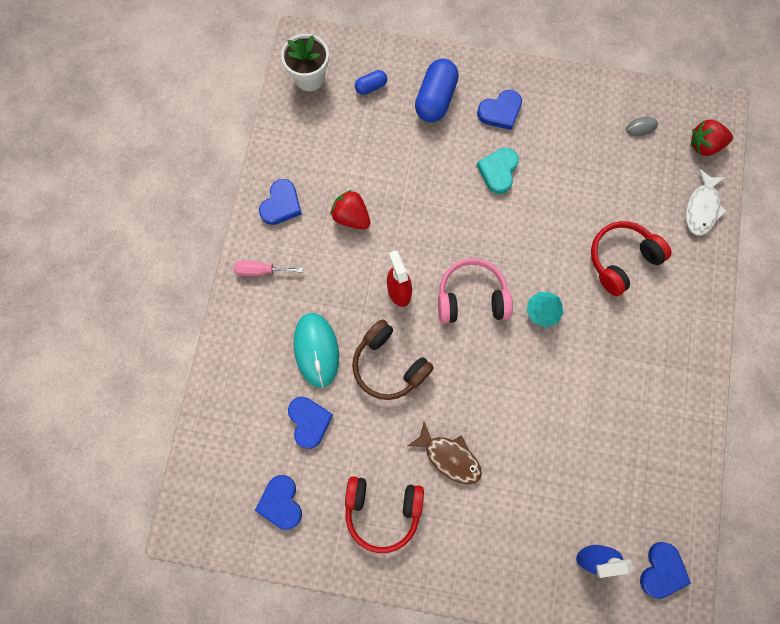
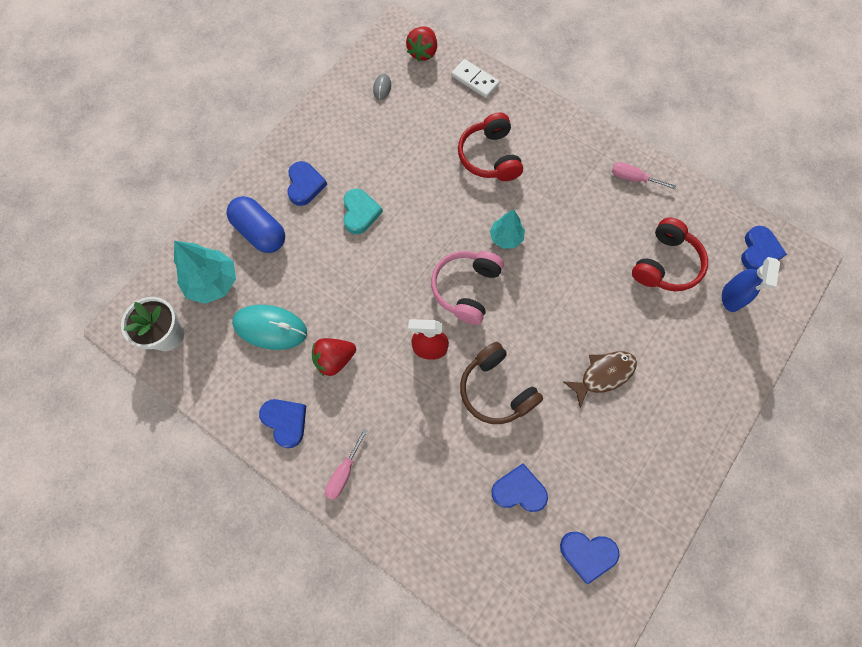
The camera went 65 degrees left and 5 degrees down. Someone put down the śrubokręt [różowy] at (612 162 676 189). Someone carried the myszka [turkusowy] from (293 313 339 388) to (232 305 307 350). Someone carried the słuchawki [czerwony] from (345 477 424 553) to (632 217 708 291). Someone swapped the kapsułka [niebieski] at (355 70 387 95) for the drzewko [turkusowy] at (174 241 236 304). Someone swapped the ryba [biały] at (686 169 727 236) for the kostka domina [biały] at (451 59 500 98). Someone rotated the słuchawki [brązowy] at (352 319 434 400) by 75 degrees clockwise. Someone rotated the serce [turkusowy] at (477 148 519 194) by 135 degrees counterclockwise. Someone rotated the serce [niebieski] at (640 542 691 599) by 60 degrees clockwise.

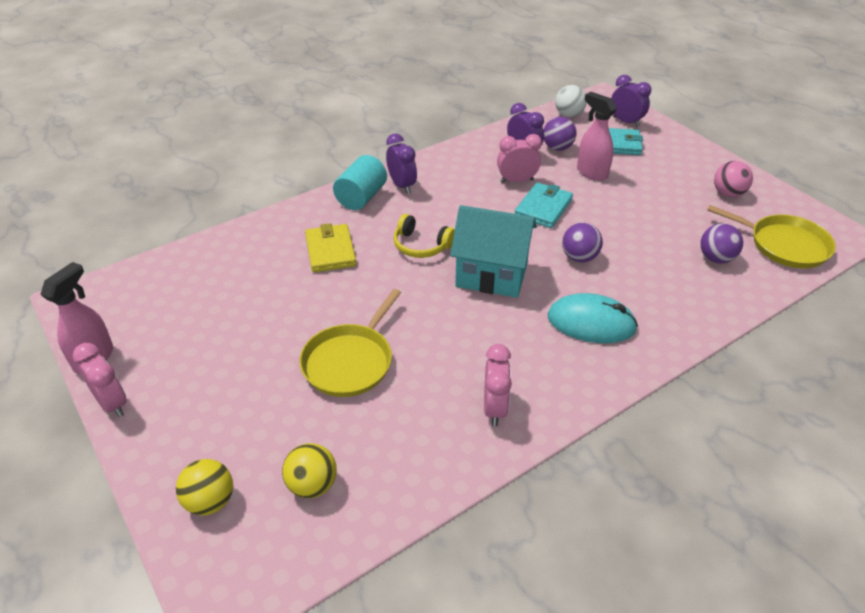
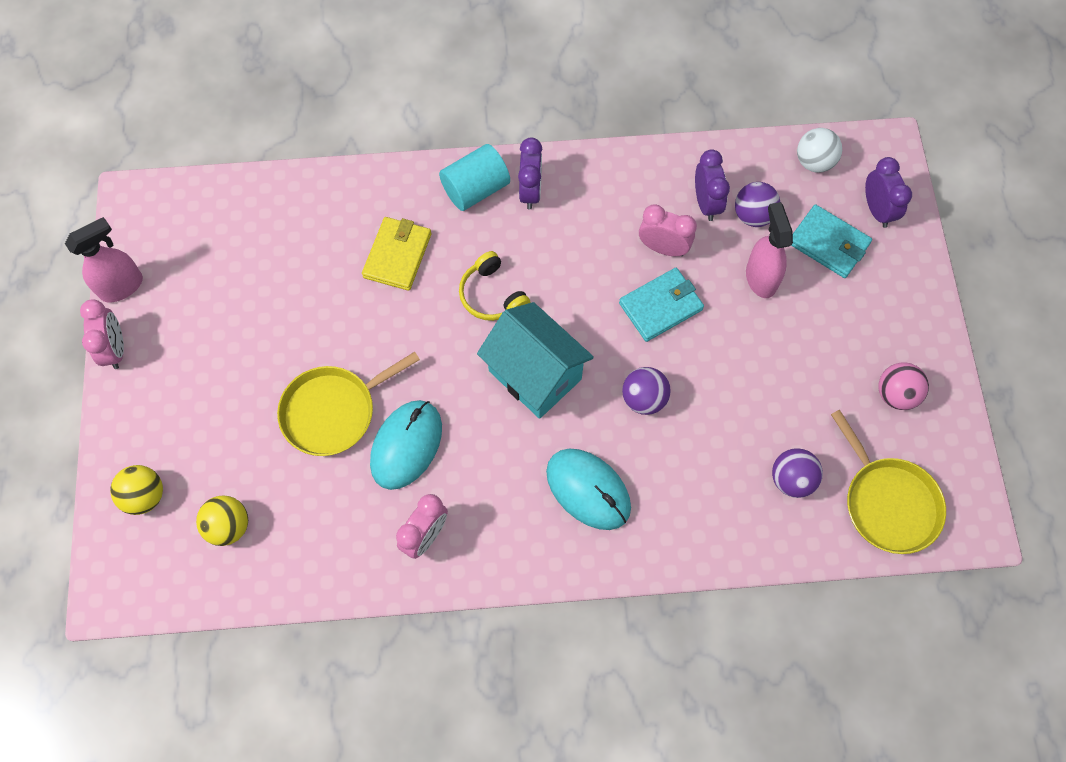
The camera went 30 degrees right and 25 degrees up. Someone put down the myszka [turkusowy] at (370 400 442 490).

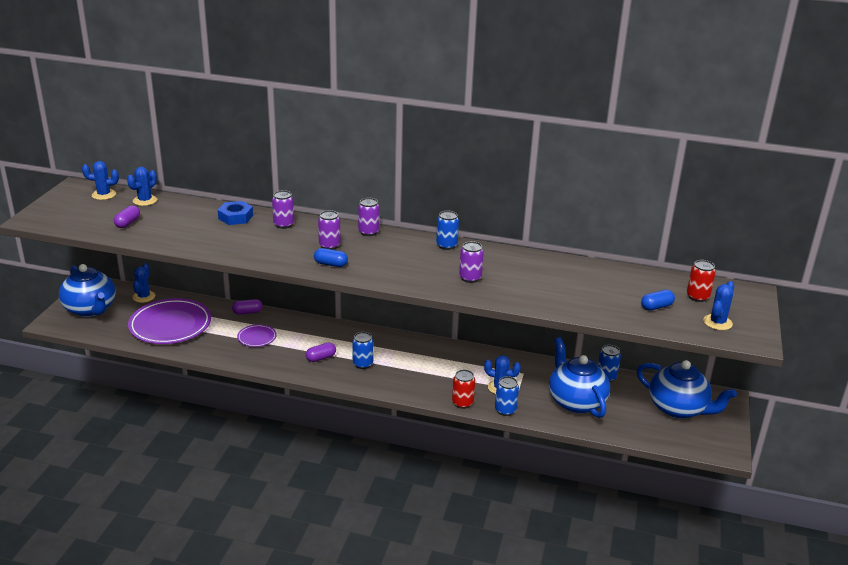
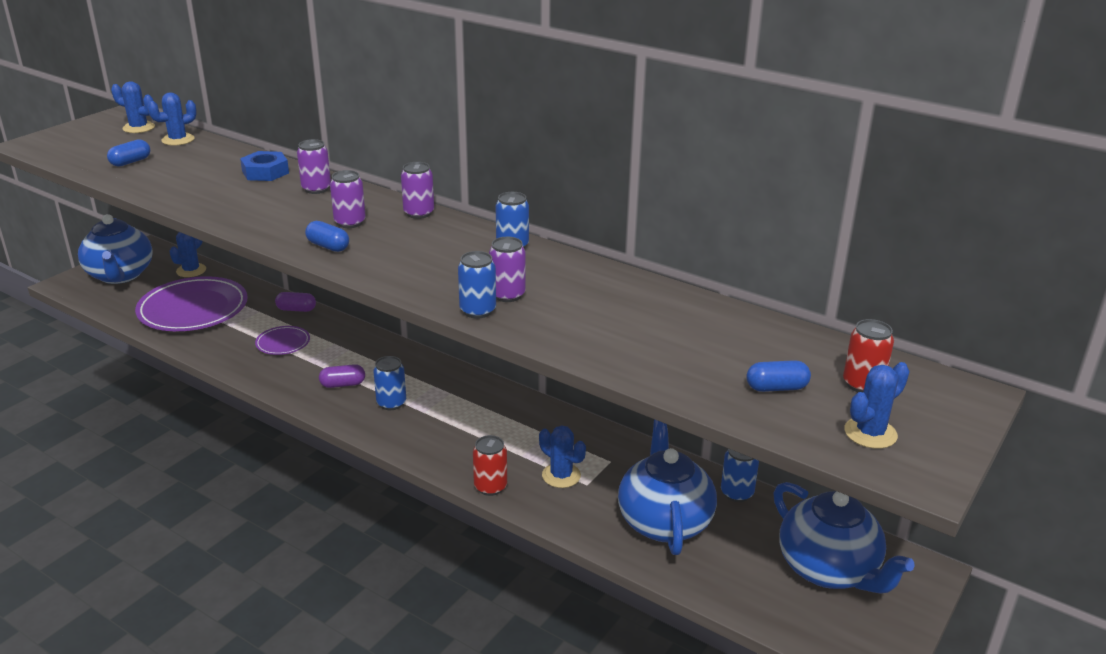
The camera went 20 degrees right and 0 degrees up. Someone carried the puszka [niebieski] from (495 376 519 416) to (458 251 496 319). Someone repainted the kapsułka [fioletowy] at (114 206 140 228), which became the kapsułka [niebieski] at (107 139 150 167).

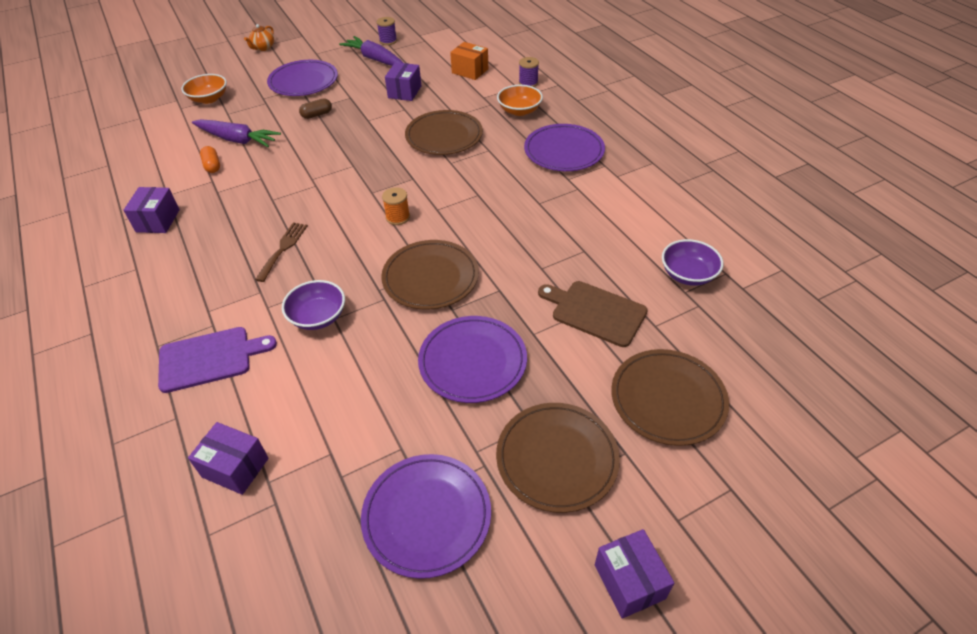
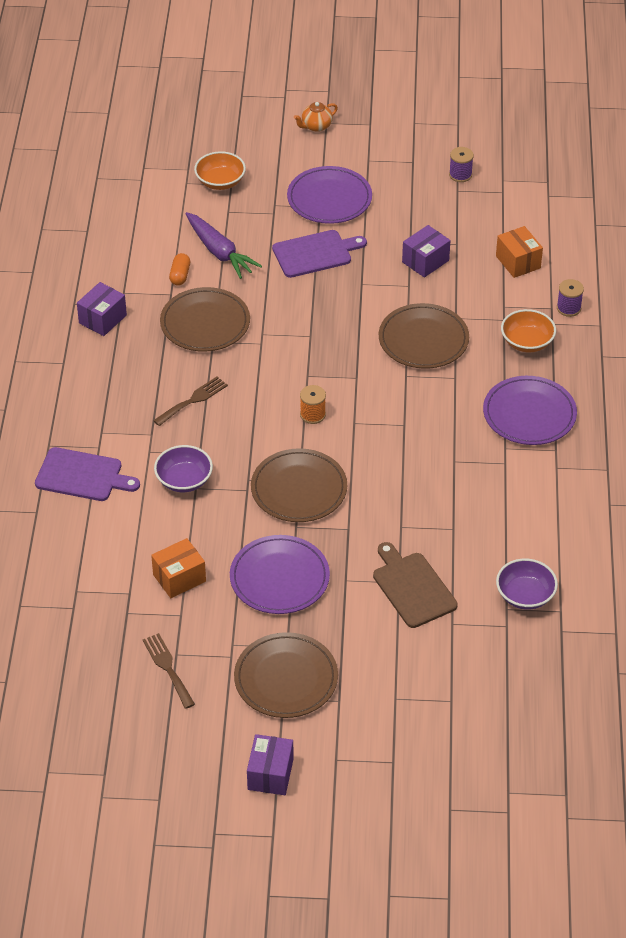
The camera went 30 degrees right and 0 degrees up. Someone took away the pudełko [fioletowy] at (188 422 269 495). Someone took away the marchewka [fioletowy] at (339 36 403 66). Someone put down the pudełko [pomarańczowy] at (151 538 206 598). Someone carried the talerz [brązowy] from (611 349 729 446) to (160 287 250 352). Someone swapped the kapsułka [brązowy] at (299 98 332 119) for the deska do krojenia [fioletowy] at (272 230 367 278). Someone swapped the talerz [fioletowy] at (361 454 491 579) for the widelec [brązowy] at (143 633 195 709).

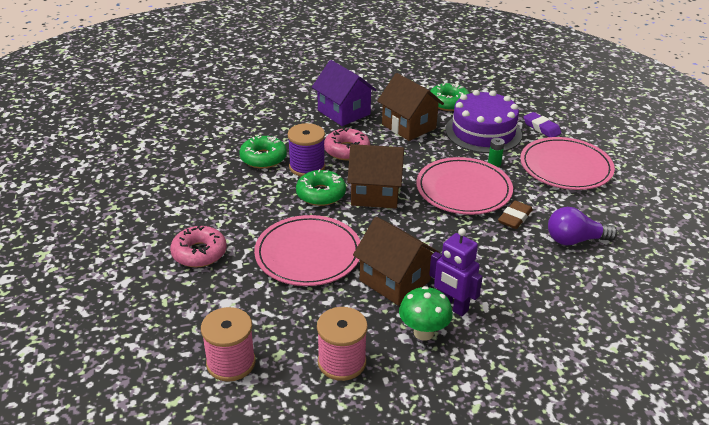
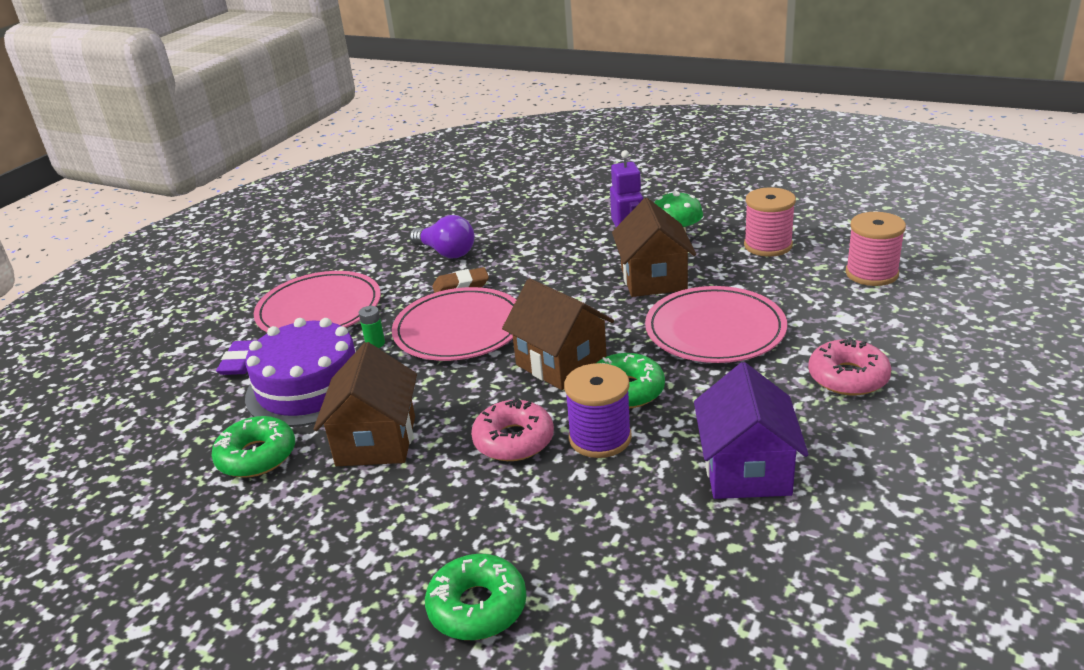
The camera went 135 degrees left and 5 degrees down. Someone carried the donut [zielony] from (239 136 287 169) to (425 554 527 640). Someone carried the domek [fioletowy] from (312 60 377 126) to (694 362 808 499).

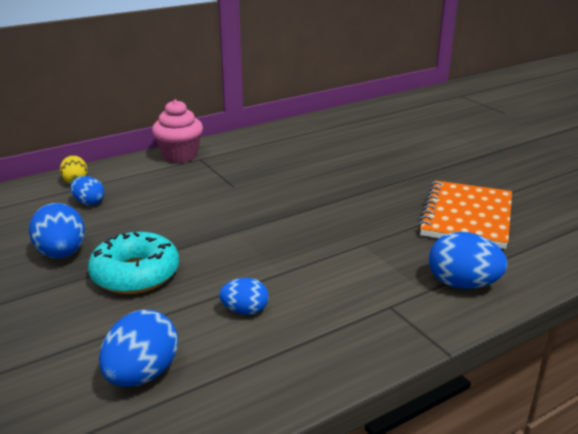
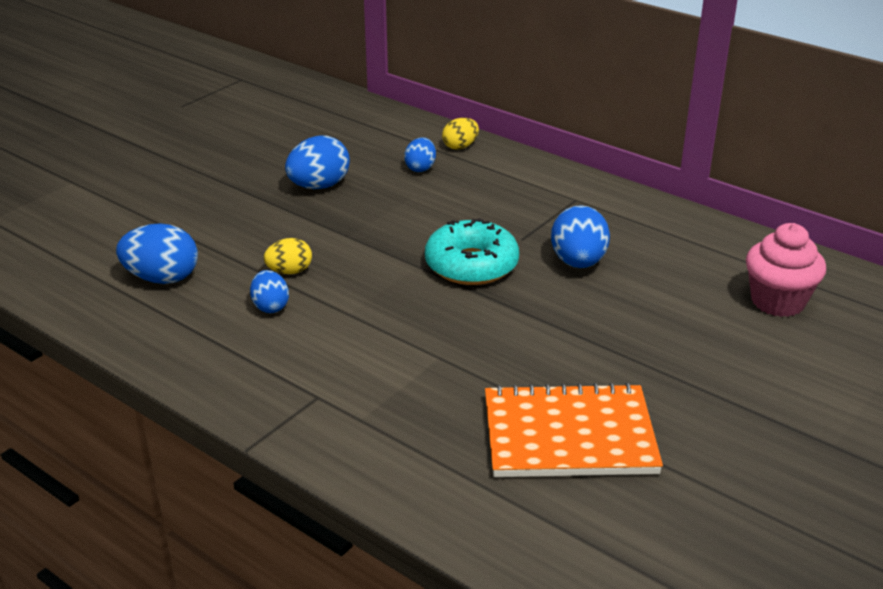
The camera went 70 degrees right and 5 degrees up. Someone put down the jajko [żółty] at (264 238 312 274). Someone carried the donut [turkusowy] from (88 232 179 294) to (425 218 519 285). Someone carried the muffinka [różowy] from (152 99 203 163) to (746 223 826 317). Someone carried the jajko [niebieski] from (429 232 508 289) to (551 205 610 268).

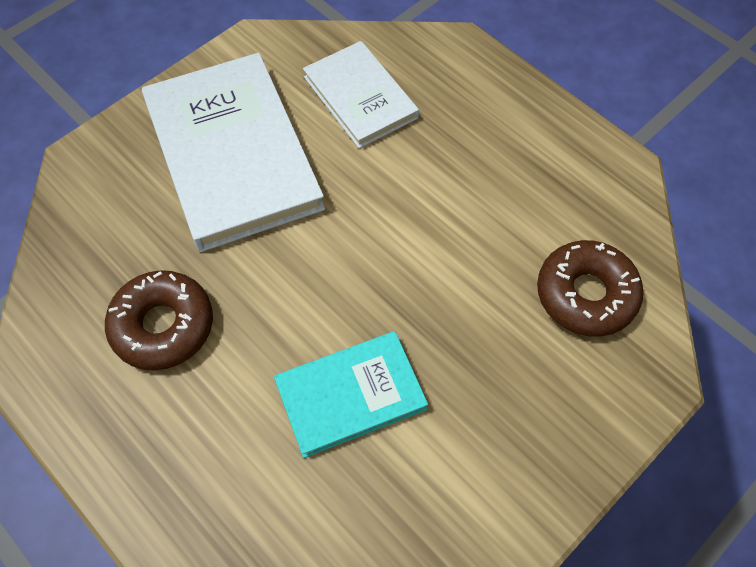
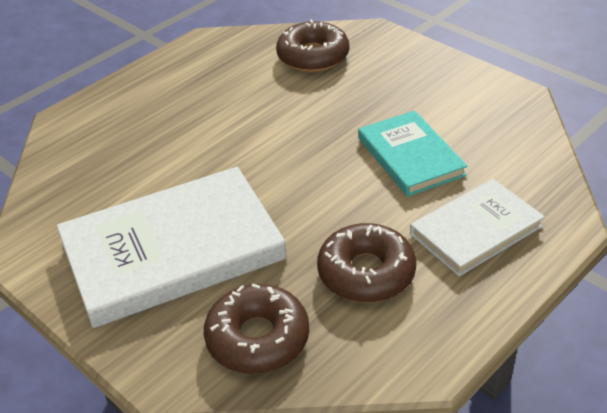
The camera went 90 degrees left and 20 degrees down. Someone put down the donut [brązowy] at (204 284 309 374). Someone carried the książka [biały] from (303 41 419 148) to (410 179 545 276).

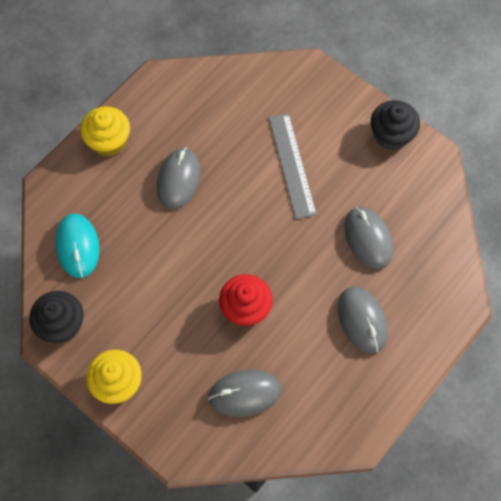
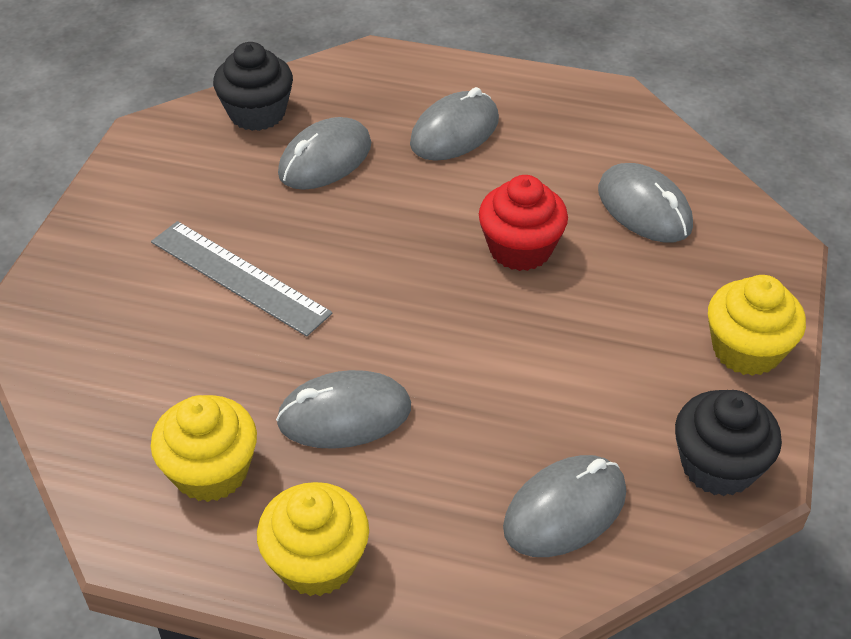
The camera went 115 degrees left and 20 degrees down. Someone put down the muffinka [żółty] at (151 395 257 502). Someone carried the muffinka [czarny] from (371 100 420 150) to (213 42 293 131). Someone repainted the myszka [turkusowy] at (55 213 100 278), which became the myszka [szary] at (503 455 626 557). Someone rotated the linijka [szary] at (269 113 317 219) by 75 degrees clockwise.

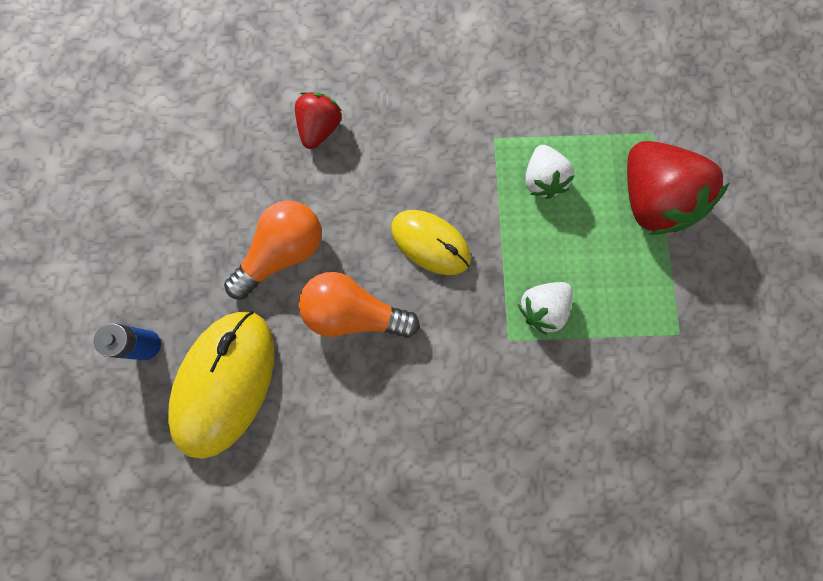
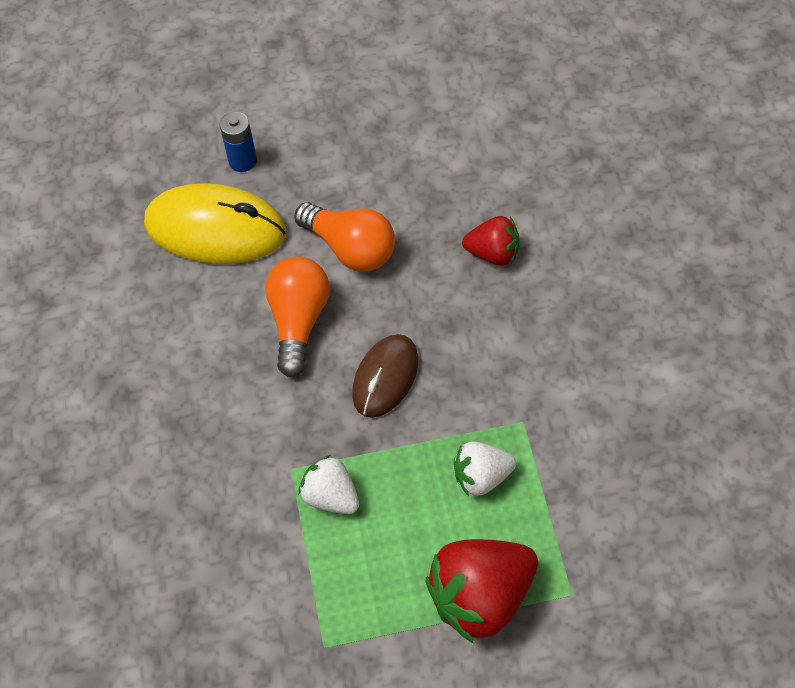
The camera went 85 degrees right and 20 degrees down. Someone repainted the myszka [żółty] at (391 210 471 275), which became the myszka [brązowy] at (352 334 418 418).

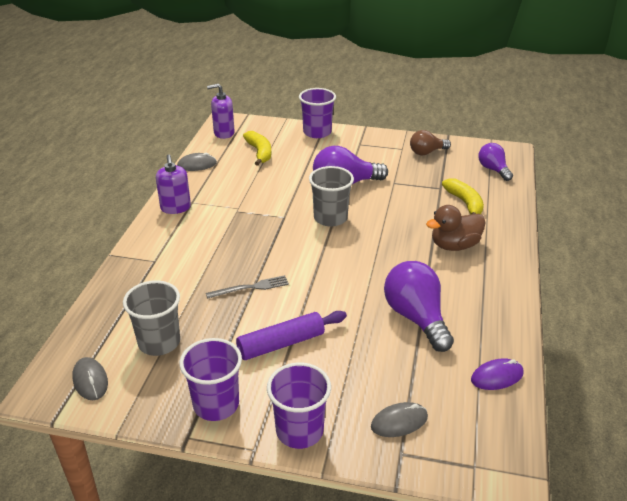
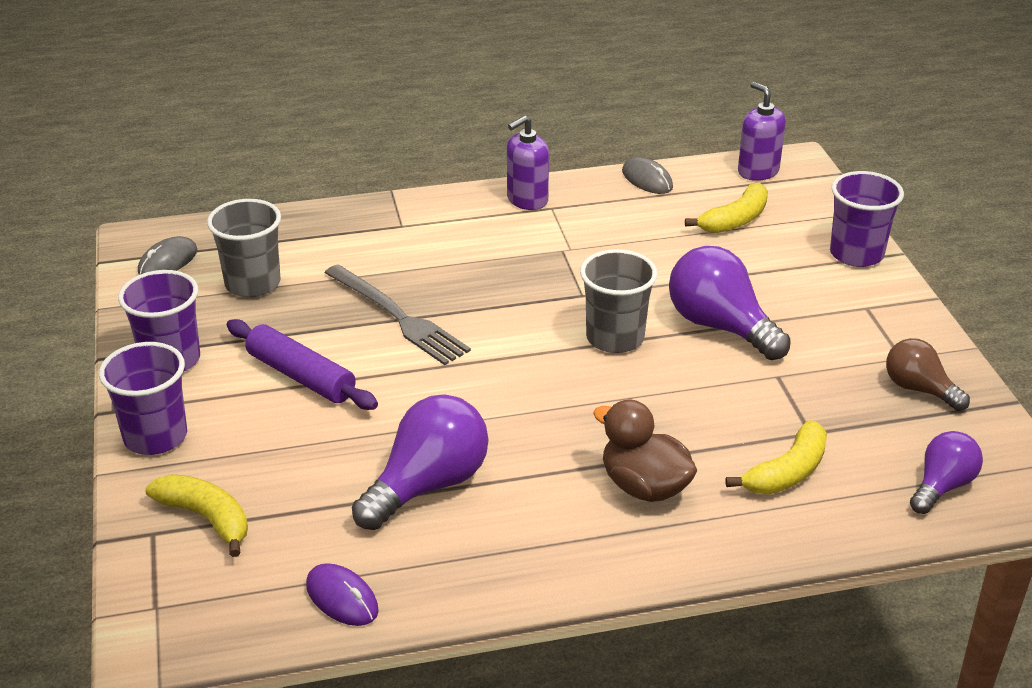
The camera went 65 degrees right and 0 degrees up. Someone swapped the myszka [szary] at (371 402 428 437) for the banan [żółty] at (145 474 248 557). Someone scaled the widelec [szary] at (206 275 289 299) by 1.62.

